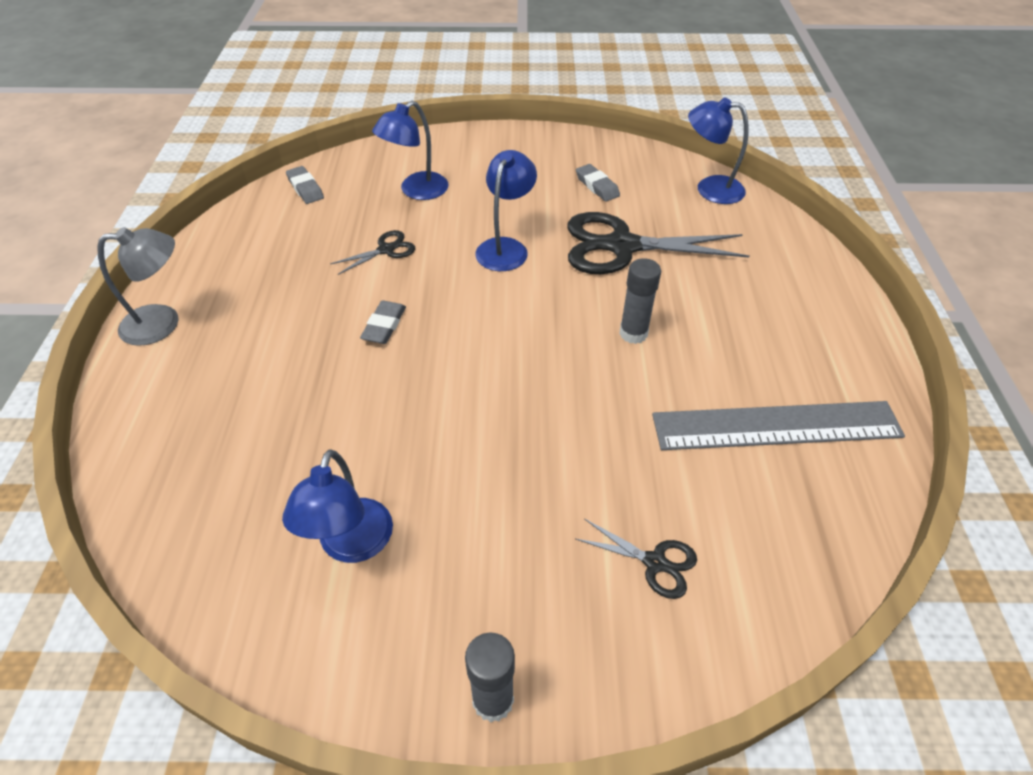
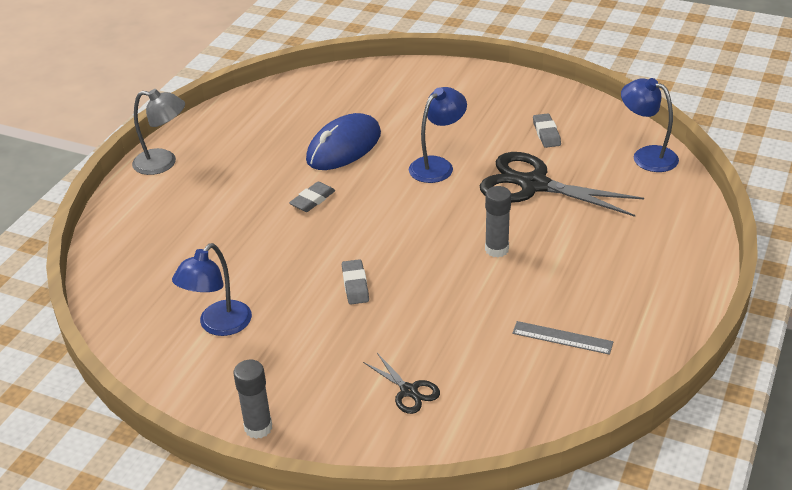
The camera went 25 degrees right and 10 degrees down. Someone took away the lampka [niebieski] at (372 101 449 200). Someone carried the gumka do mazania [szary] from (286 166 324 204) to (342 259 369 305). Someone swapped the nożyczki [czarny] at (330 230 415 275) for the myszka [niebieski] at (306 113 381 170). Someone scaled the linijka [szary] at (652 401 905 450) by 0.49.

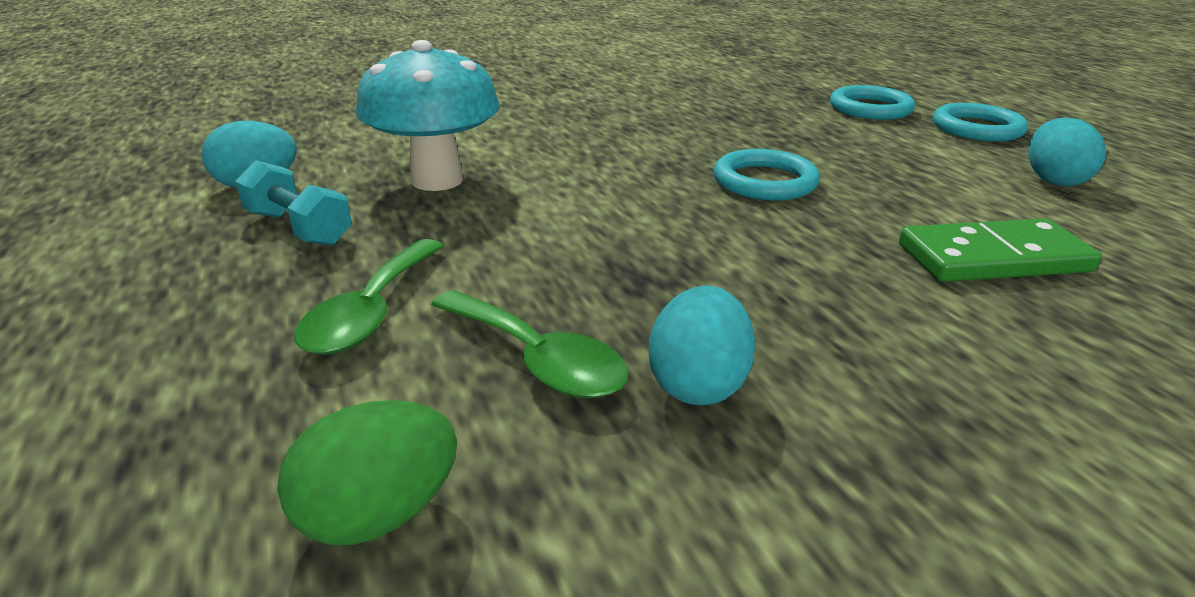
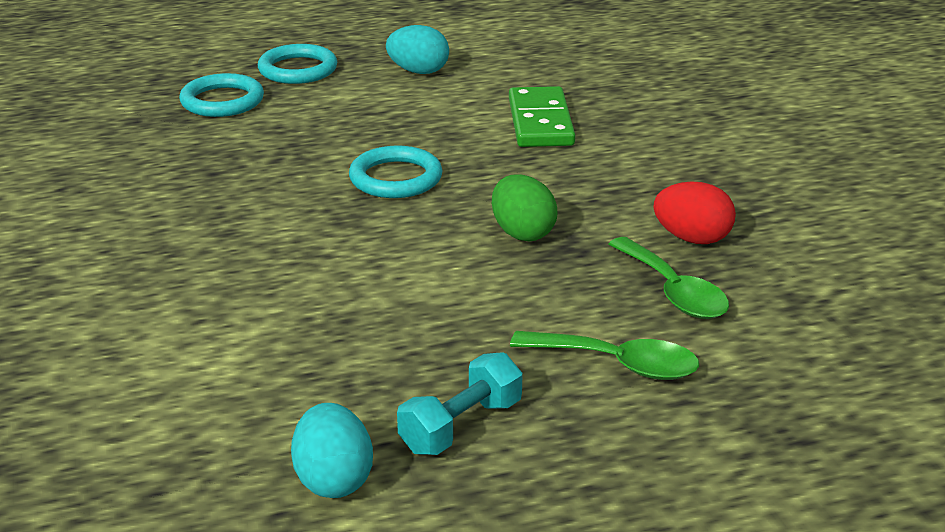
The camera went 85 degrees left and 0 degrees up. Someone took away the grzyb [turkusowy] at (356 40 500 191). Someone carried the jajko [zielony] from (277 400 457 545) to (492 174 557 241). Someone repainted the jajko [turkusowy] at (649 286 756 405), which became the jajko [czerwony] at (653 181 736 244). Someone rotated the łyżka [zielony] at (431 290 629 399) by 105 degrees clockwise.

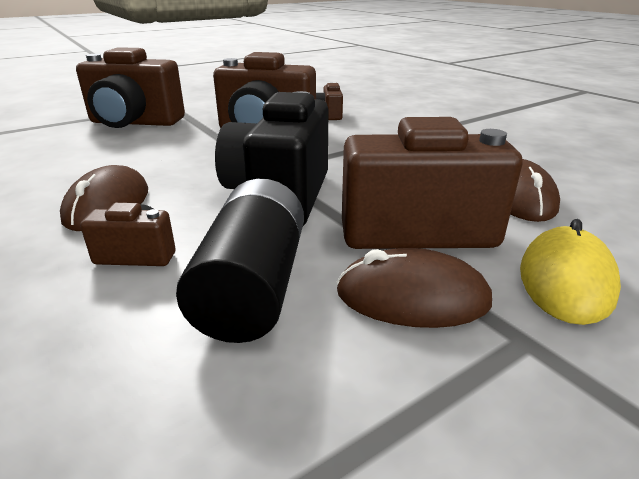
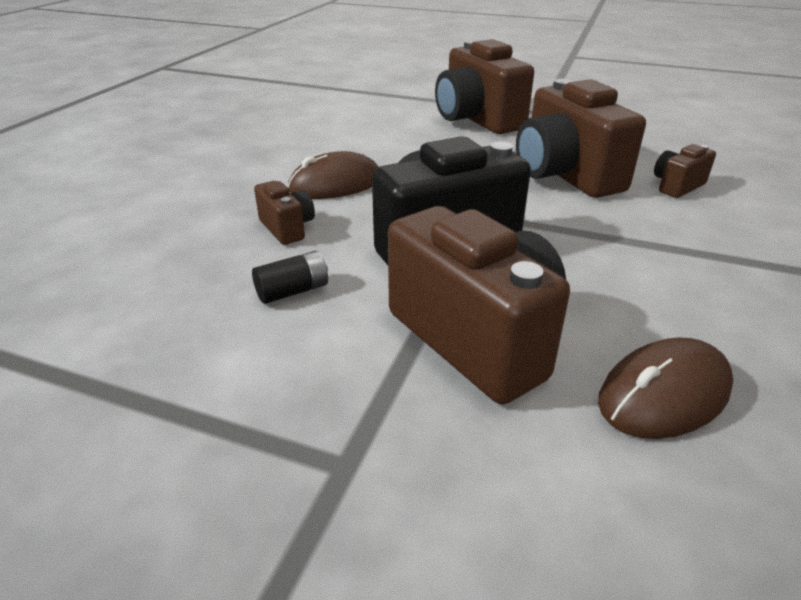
The camera went 55 degrees right and 5 degrees up. Someone took away the myszka [brązowy] at (336 248 492 328). Someone took away the myszka [żółty] at (520 219 621 325). Someone scaled the bateria [czarny] at (176 179 304 343) by 0.48.

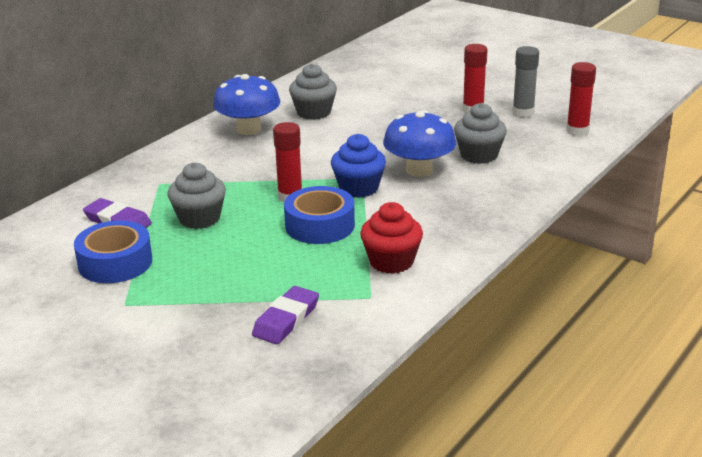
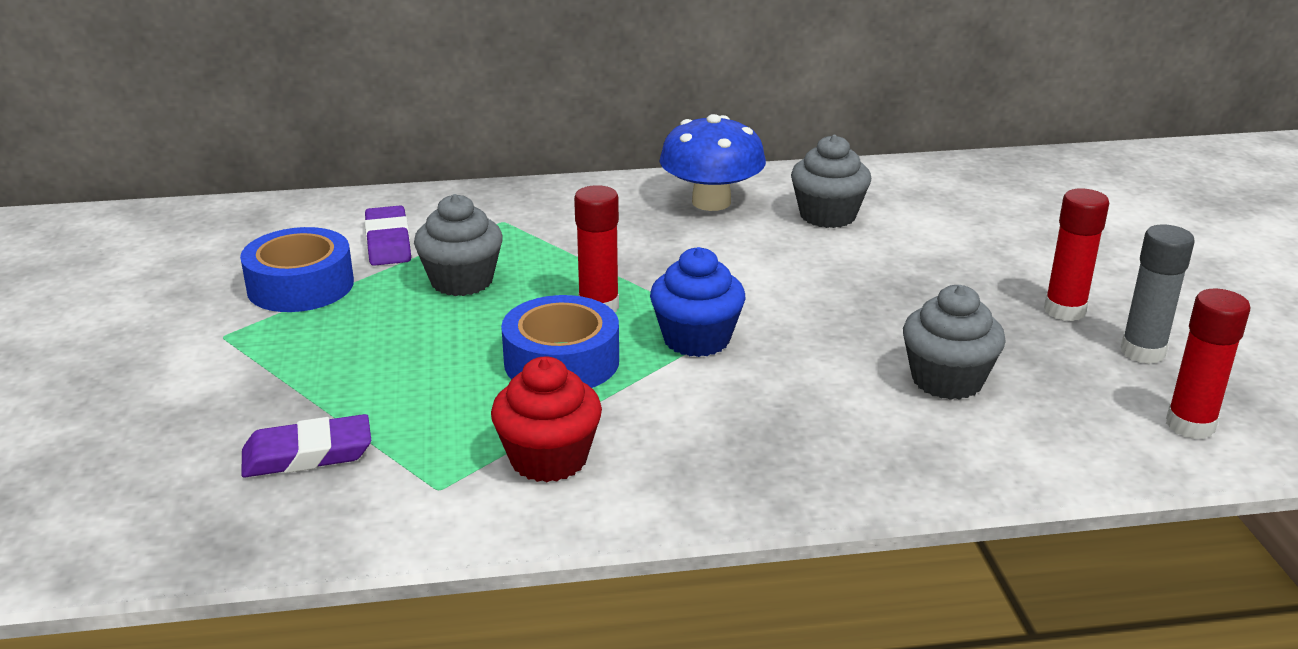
The camera went 45 degrees right and 0 degrees up. Someone took away the grzyb [niebieski] at (383 110 456 177).

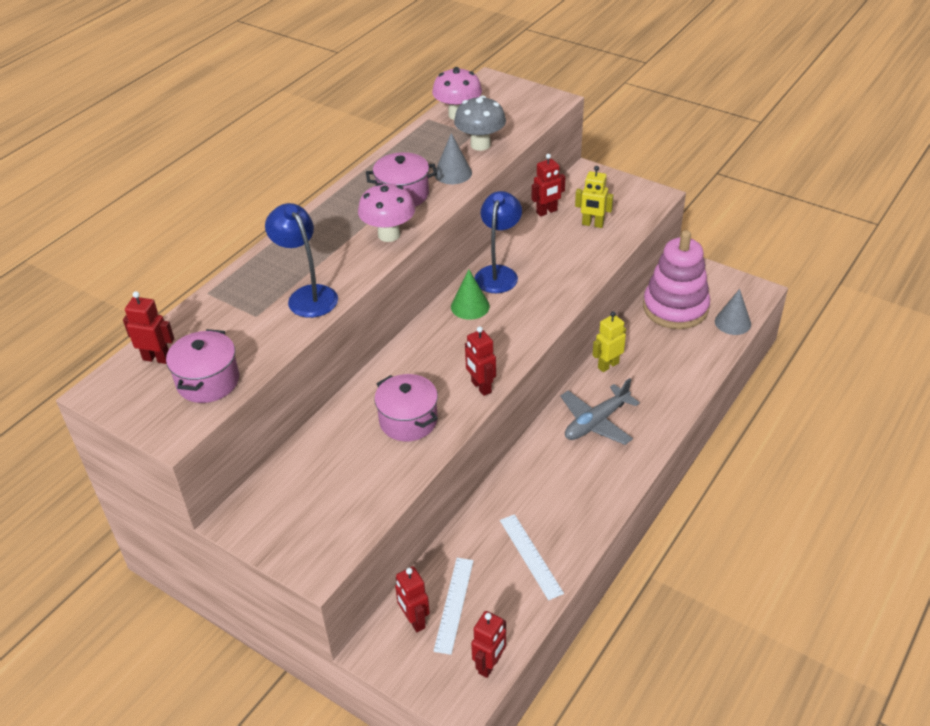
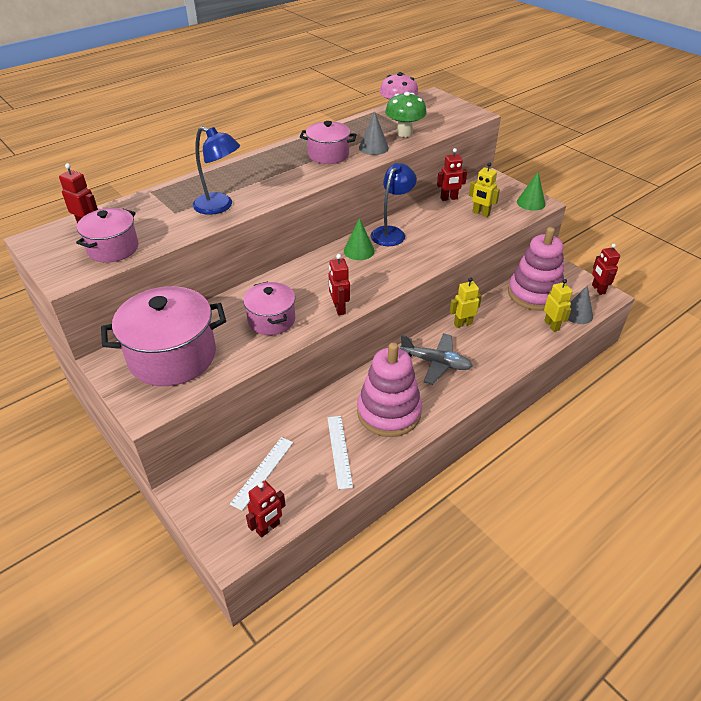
The camera went 15 degrees right and 0 degrees up. Someone took away the grzyb [różowy] at (358 183 415 242). Someone put down the garnek [różowy] at (101 286 226 386). Someone put down the zabawka nakładanka [różowy] at (357 343 422 437). Someone put down the stożek [zielony] at (517 172 545 211). Someone put down the robot [żółty] at (544 279 572 332). Someone carried the robot [czerwony] from (395 567 430 632) to (592 244 620 295). Someone repainted the grzyb [szary] at (454 96 506 151), which became the grzyb [zielony] at (385 92 427 137). Someone rotated the lampka [niebieski] at (265 203 338 318) by 135 degrees clockwise. Someone rotated the samolot [szary] at (560 378 640 445) by 135 degrees counterclockwise.

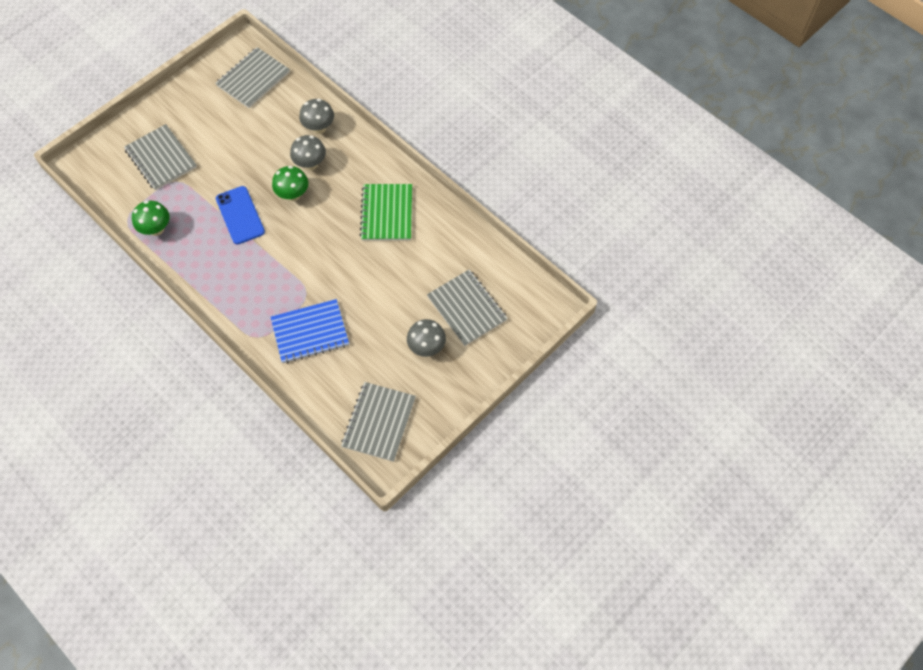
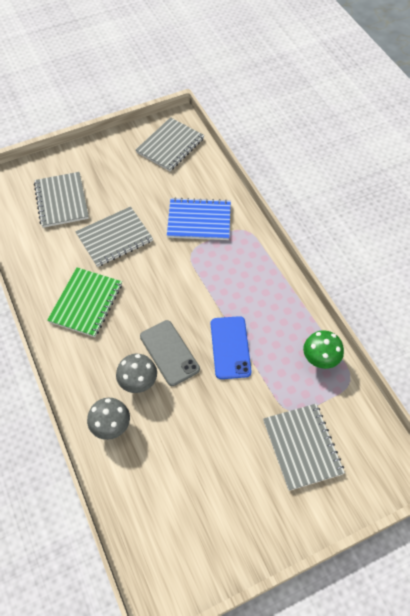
The camera went 160 degrees left and 5 degrees down. Someone took away the grzyb [szary] at (407 319 446 357). Someone carried the zeszyt [szary] from (215 47 290 108) to (75 206 153 267). Someone swapped the grzyb [zielony] at (272 166 308 201) for the telefon [szary] at (140 320 200 386).

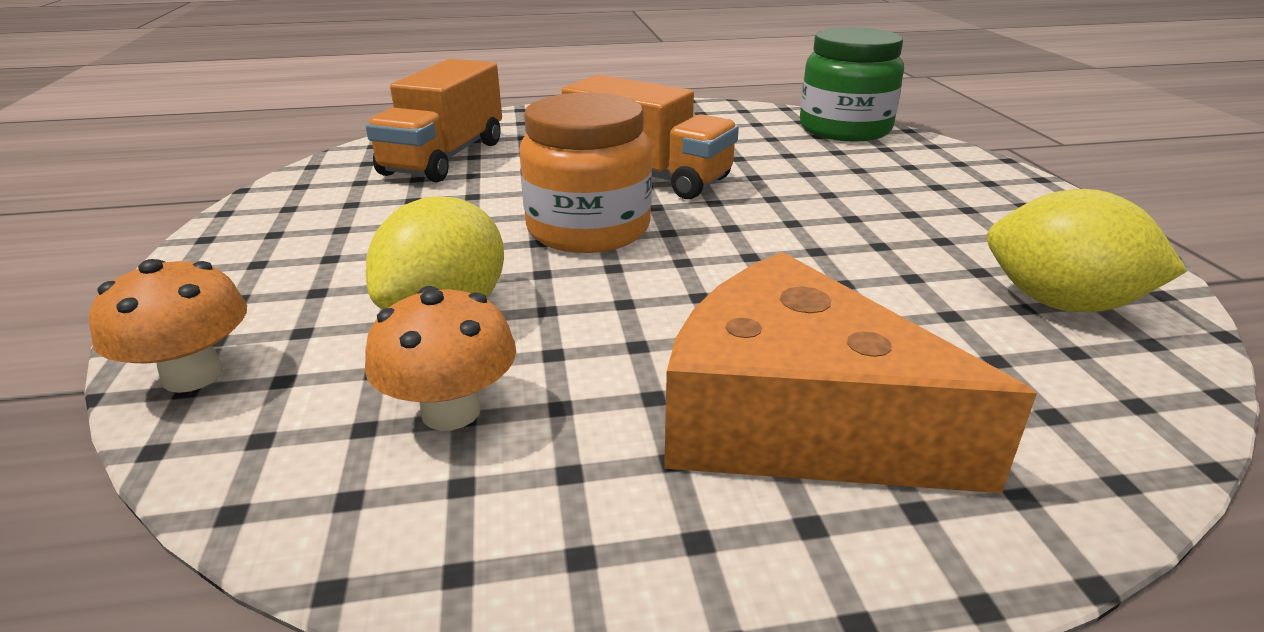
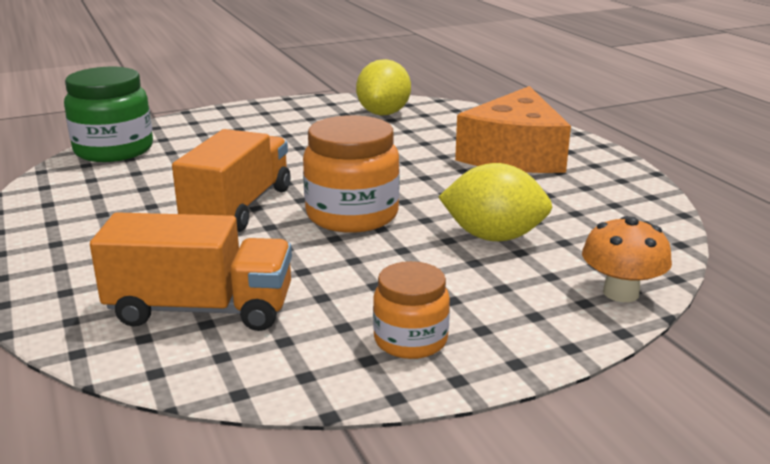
The camera went 105 degrees left and 5 degrees down. Someone took away the grzyb [pomarańczowy] at (365 286 516 431). Someone put down the słoik [pomarańczowy] at (373 261 450 359).

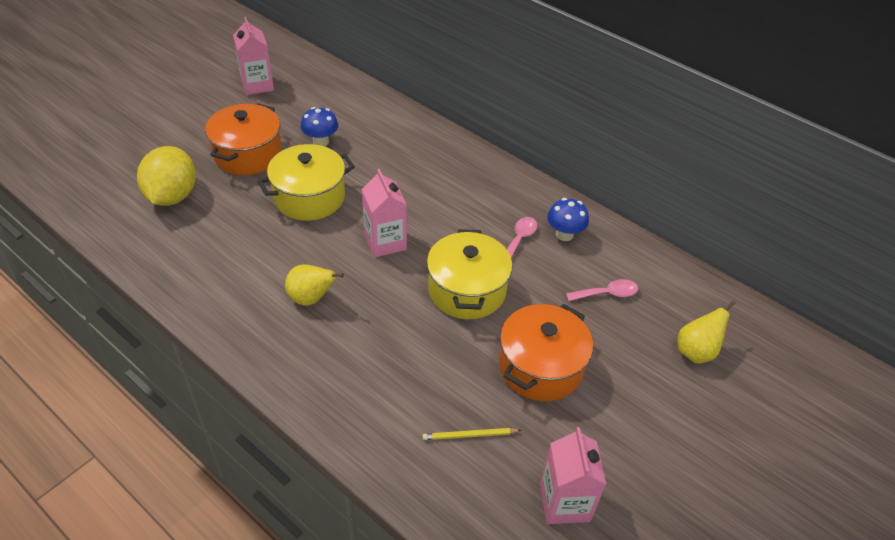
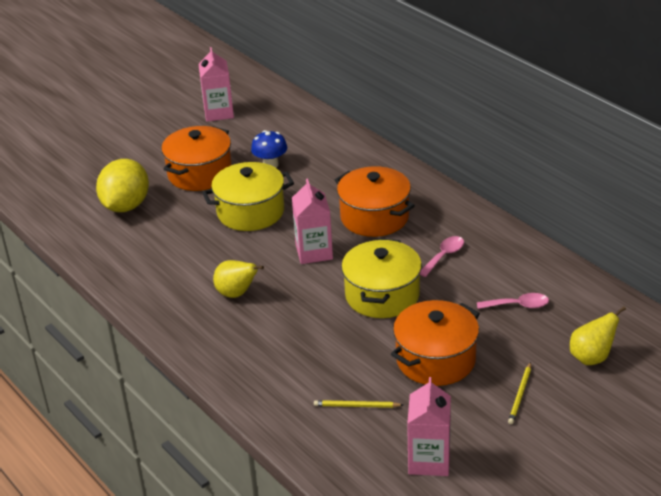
The camera went 15 degrees right and 10 degrees down. Someone took away the grzyb [niebieski] at (547 198 589 241). Someone put down the garnek [pomarańczowy] at (335 166 415 237). Someone put down the ołówek [żółty] at (508 362 531 424).

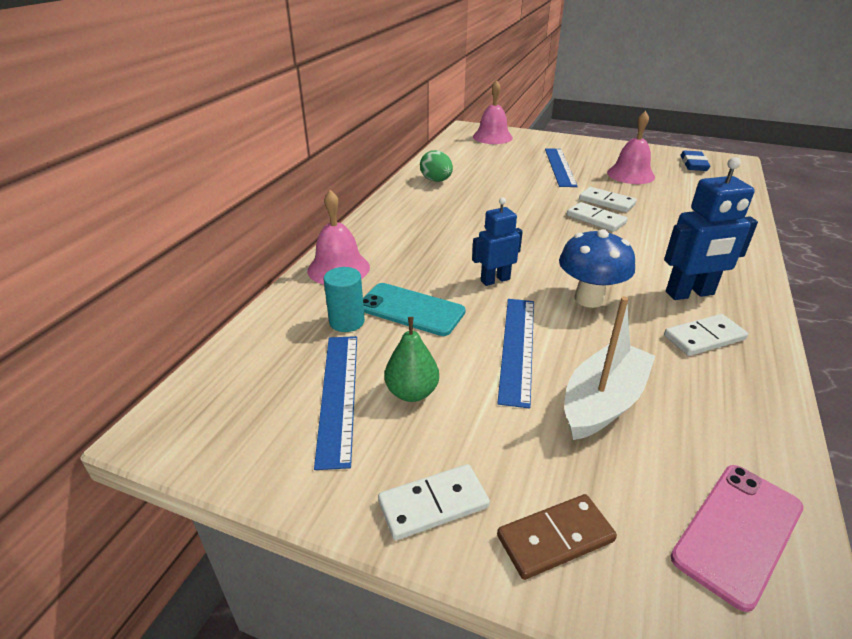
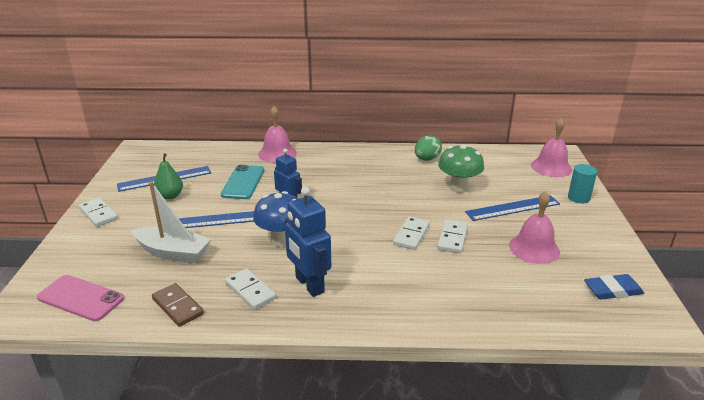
The camera went 70 degrees right and 5 degrees down. Someone put down the grzyb [zielony] at (438 145 484 193). Someone carried the walec [turkusowy] from (324 267 365 332) to (568 164 597 203). Someone carried the kostka domina [brązowy] from (497 494 617 580) to (152 283 204 327).

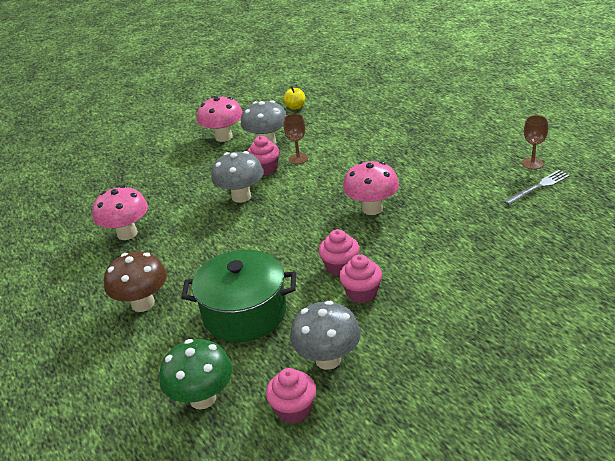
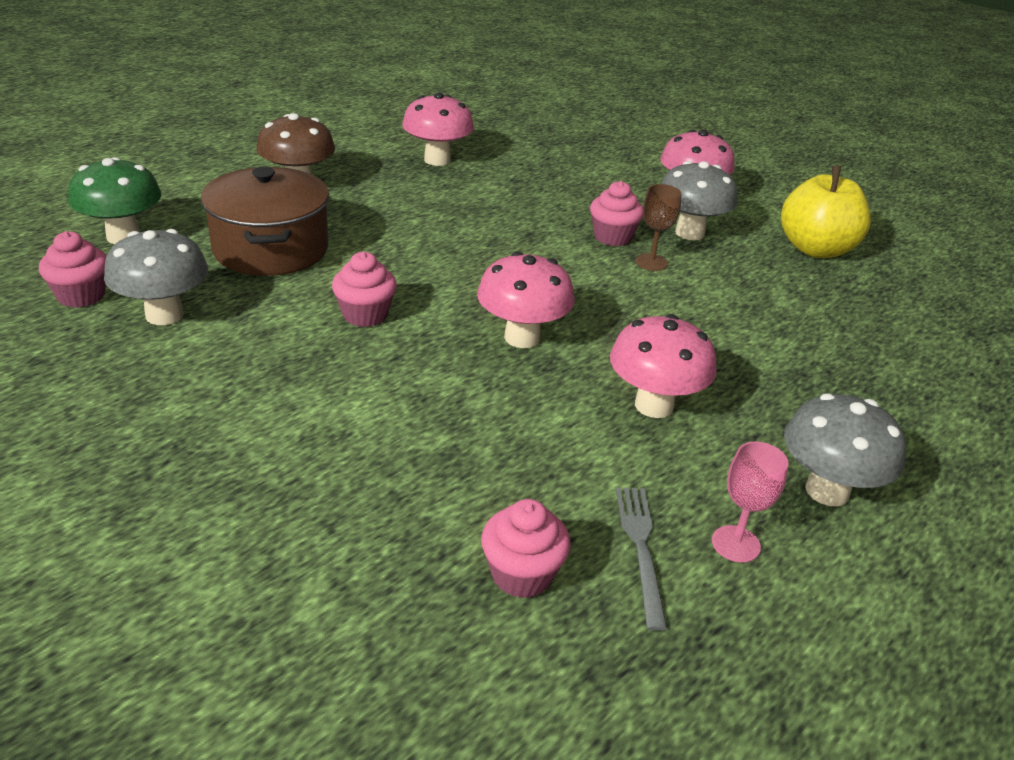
The camera went 70 degrees right and 0 degrees up. Someone put down the grzyb [różowy] at (610 314 717 418). Someone carried the grzyb [szary] from (211 151 264 203) to (784 393 906 507). Someone carried the muffinka [różowy] from (339 254 382 303) to (481 499 571 598). Someone repainted the garnek [zielony] at (181 250 296 342), which became the garnek [brązowy] at (201 167 329 276). Someone repainted the kielich [brązowy] at (522 115 548 169), which became the kielich [różowy] at (712 442 789 563). Someone rotated the widelec [szary] at (503 170 570 205) by 135 degrees counterclockwise. Someone scaled the jabłko [żółty] at (283 86 305 110) by 2.11.

